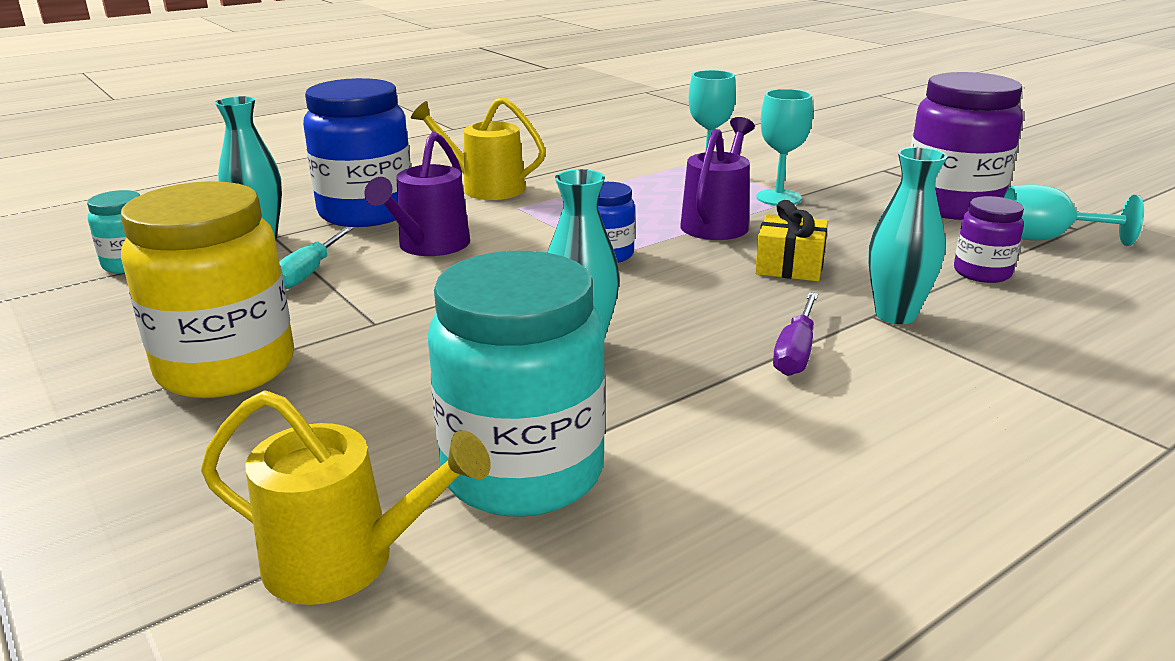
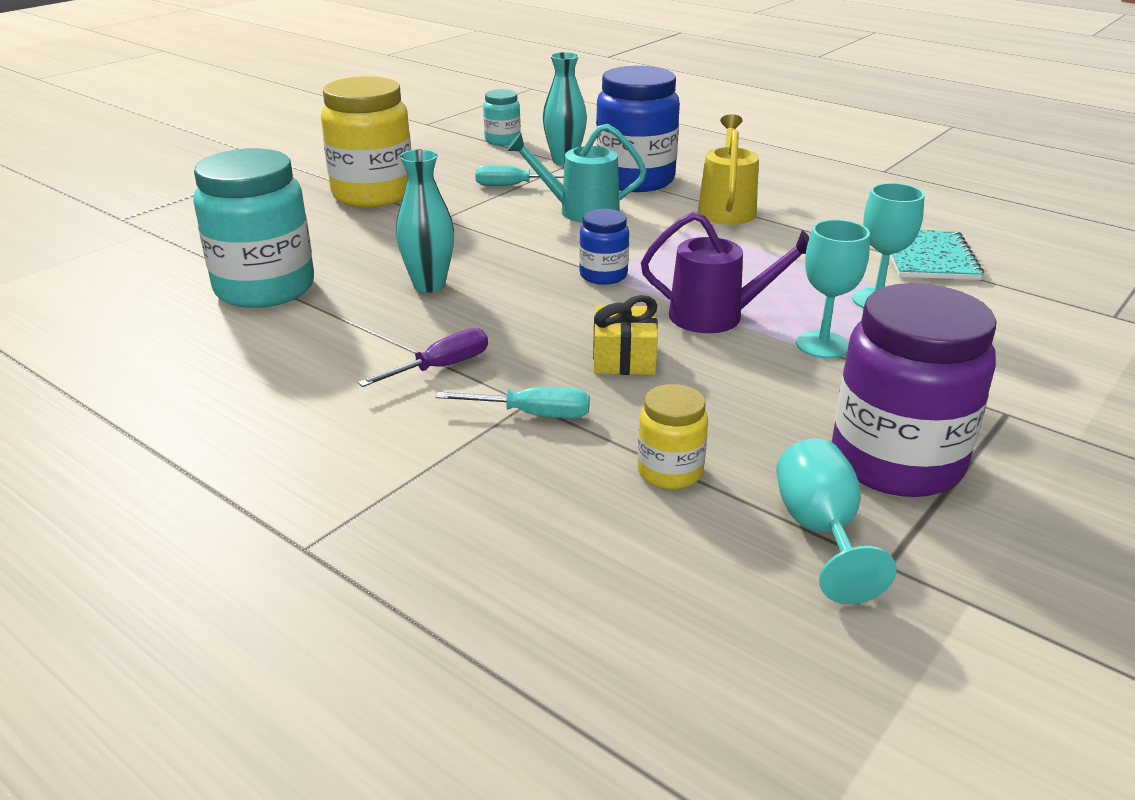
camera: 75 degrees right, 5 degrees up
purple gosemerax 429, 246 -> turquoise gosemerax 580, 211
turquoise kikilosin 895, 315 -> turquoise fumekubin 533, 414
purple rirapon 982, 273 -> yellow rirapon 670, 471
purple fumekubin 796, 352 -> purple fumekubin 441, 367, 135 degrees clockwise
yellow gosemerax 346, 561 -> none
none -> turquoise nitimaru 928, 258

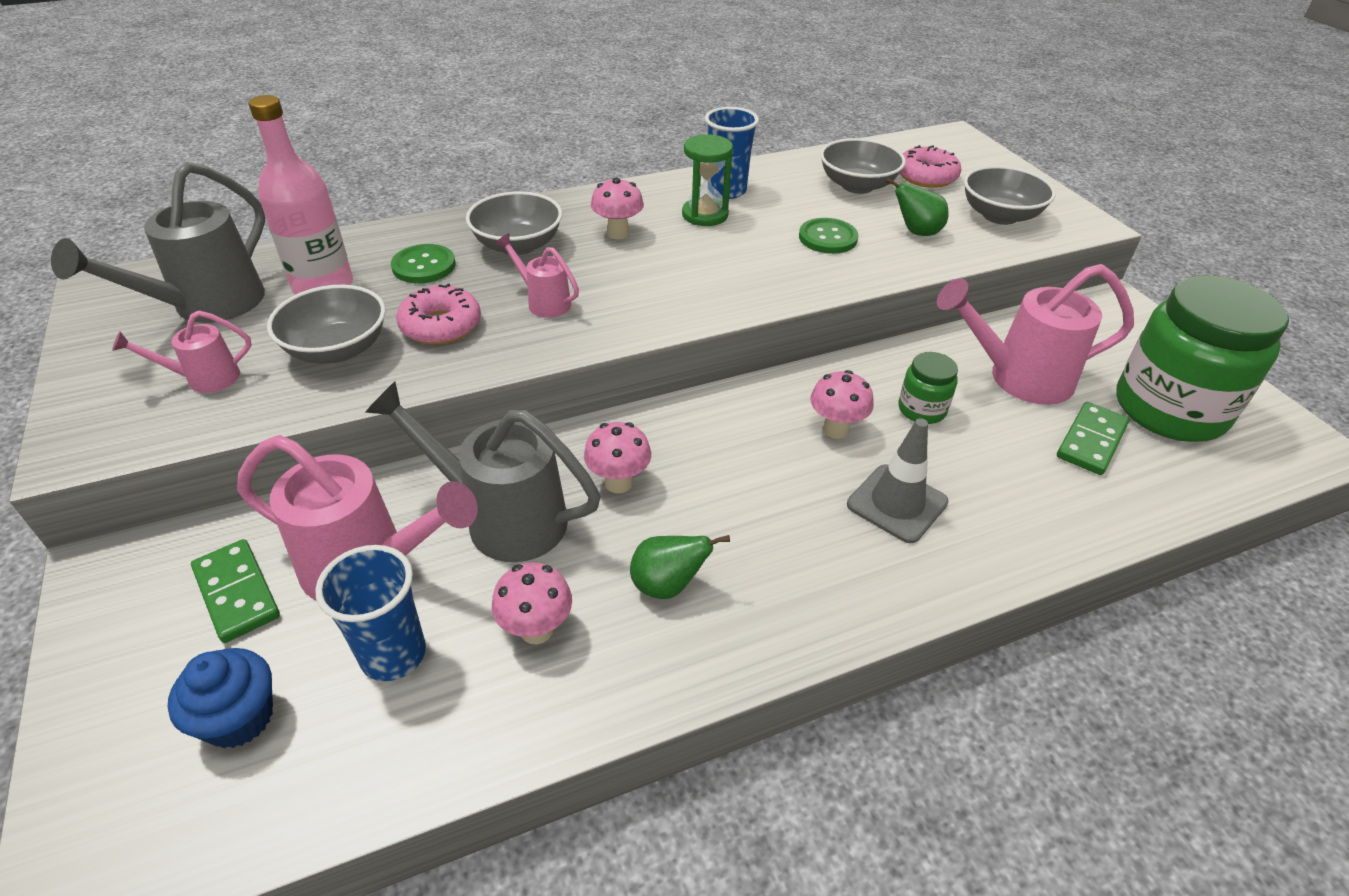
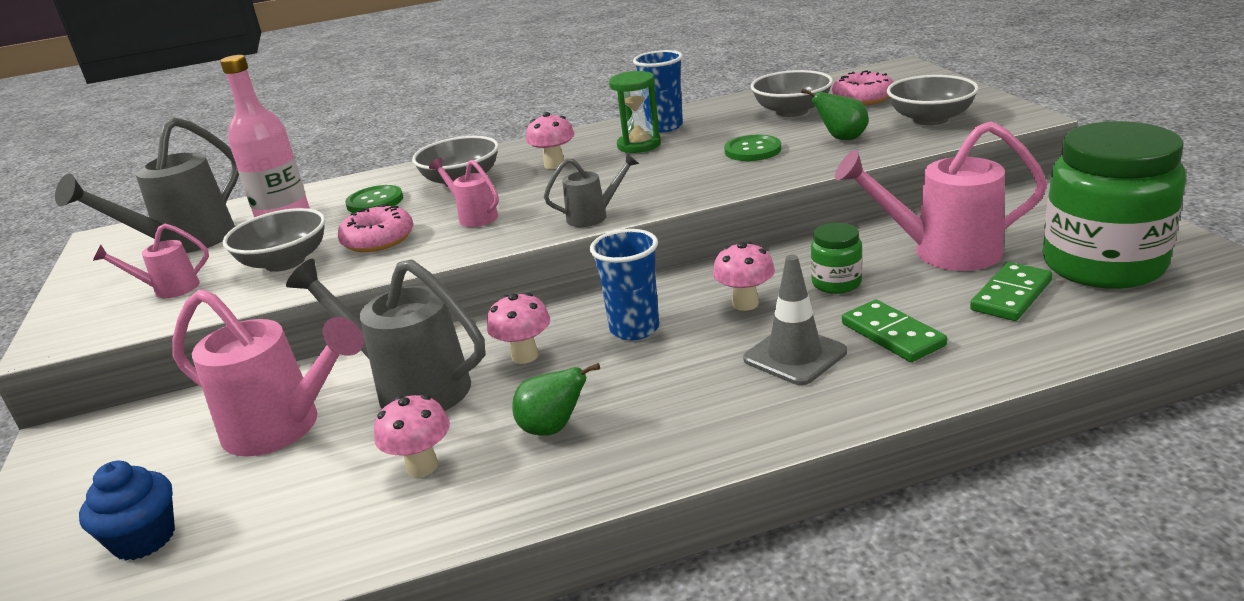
camera: 10 degrees right, 15 degrees down
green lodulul 237, 593 -> green lodulul 892, 334, moved
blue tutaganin 393, 655 -> blue tutaganin 634, 329, moved
none -> grey gosemerax 593, 216

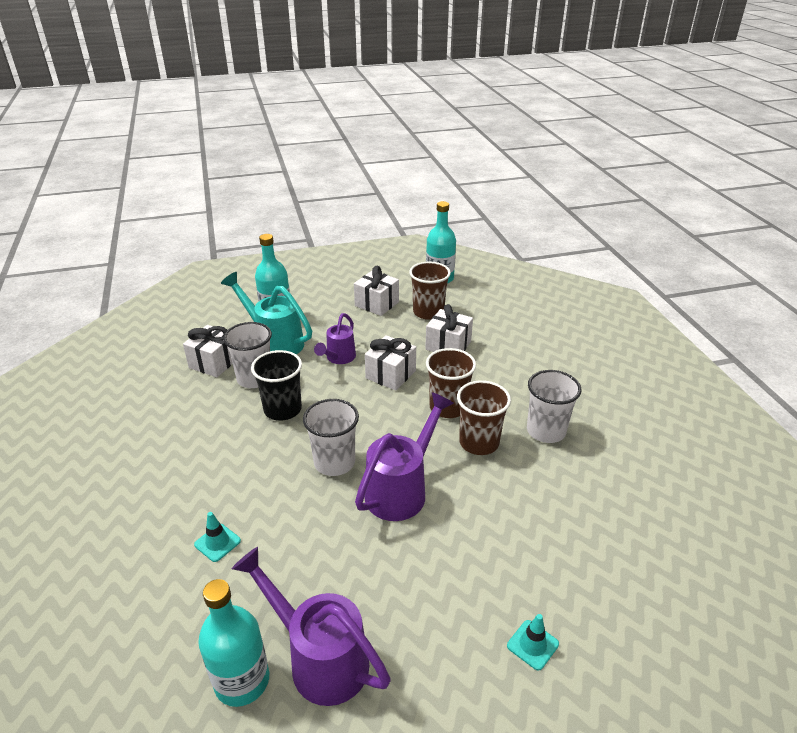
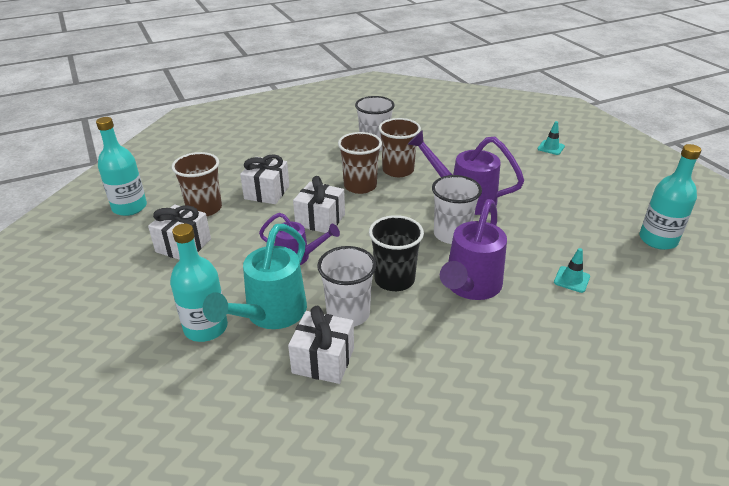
camera: 100 degrees left, 0 degrees up
purple gosemerax 320, 658 -> purple gosemerax 470, 287, moved

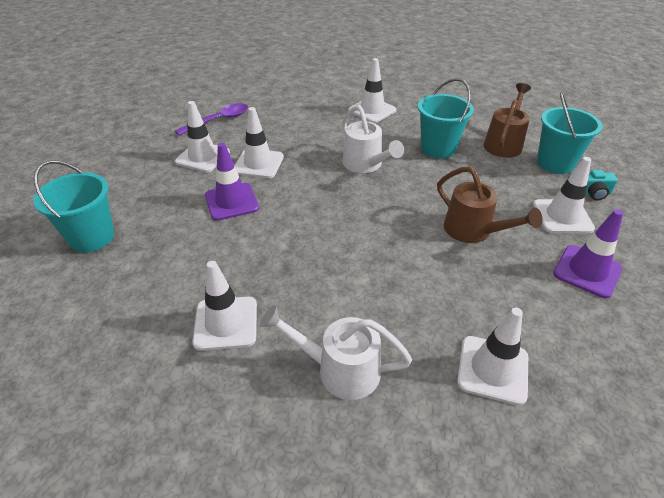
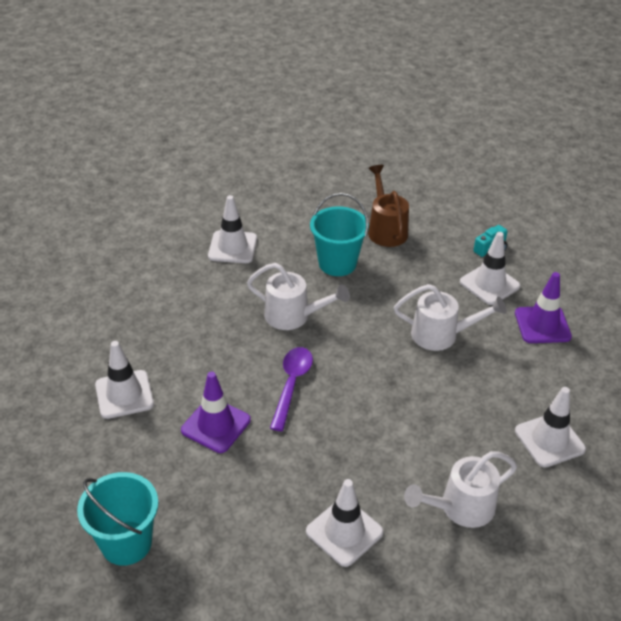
camera: 40 degrees left, 0 degrees up
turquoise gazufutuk 555, 163 -> none
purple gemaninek 219, 120 -> purple gemaninek 291, 385, moved
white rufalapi 258, 164 -> none
brown gosemerax 473, 231 -> white gosemerax 442, 335

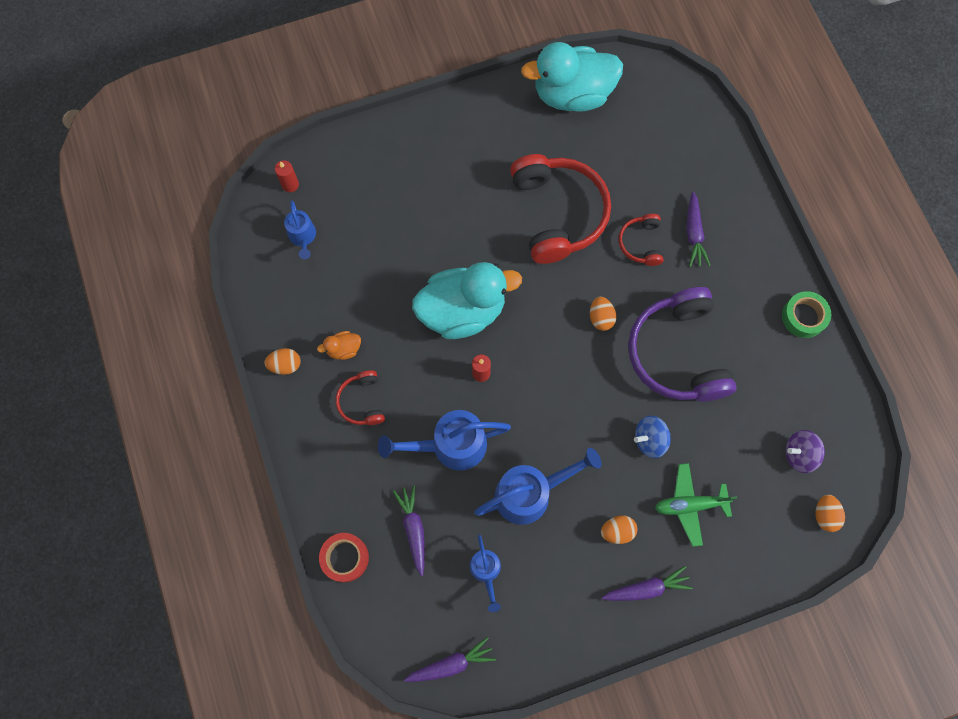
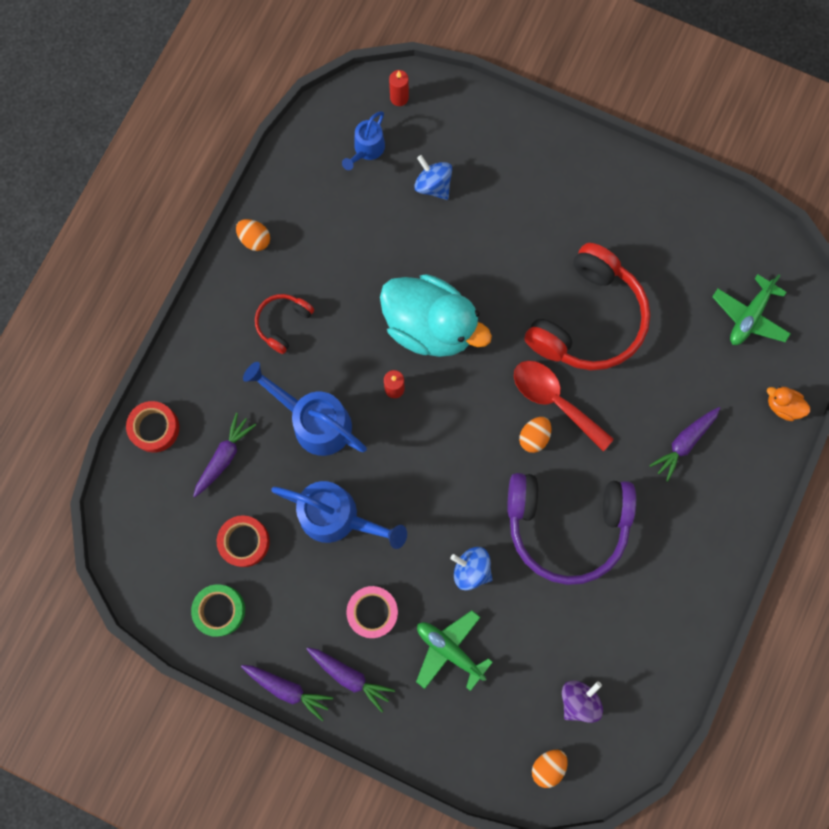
camera: 45 degrees right, 5 degrees up
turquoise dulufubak 572, 95 -> none
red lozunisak 641, 243 -> none
purple lozunisak 678, 353 -> purple lozunisak 566, 525, 120 degrees counterclockwise
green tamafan 803, 317 -> green tamafan 220, 610, moved
orange dulufubak 343, 349 -> orange dulufubak 782, 406, moved
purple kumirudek 799, 454 -> purple kumirudek 578, 700, 90 degrees clockwise
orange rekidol 617, 531 -> pink tamafan 372, 612
blue gosemerax 486, 572 -> red tamafan 244, 542
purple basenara 451, 664 -> purple basenara 287, 689, moved
none -> blue kumirudek 433, 185
none -> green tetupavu 749, 316
none -> red gemaninek 554, 400

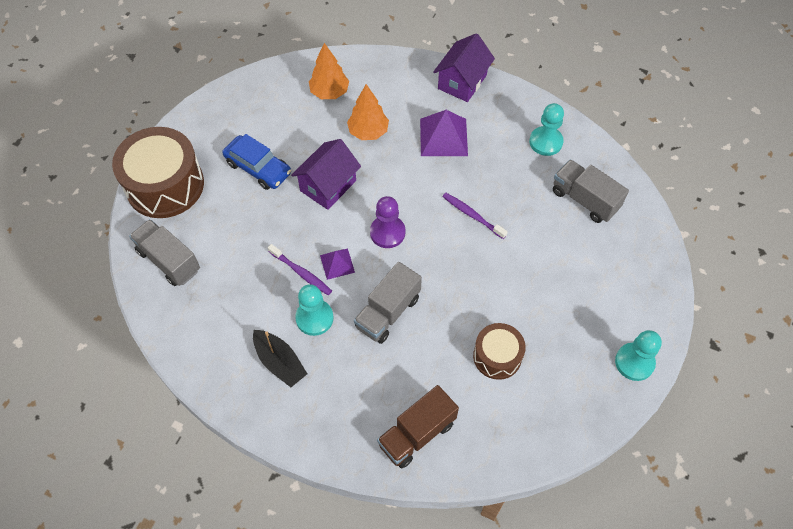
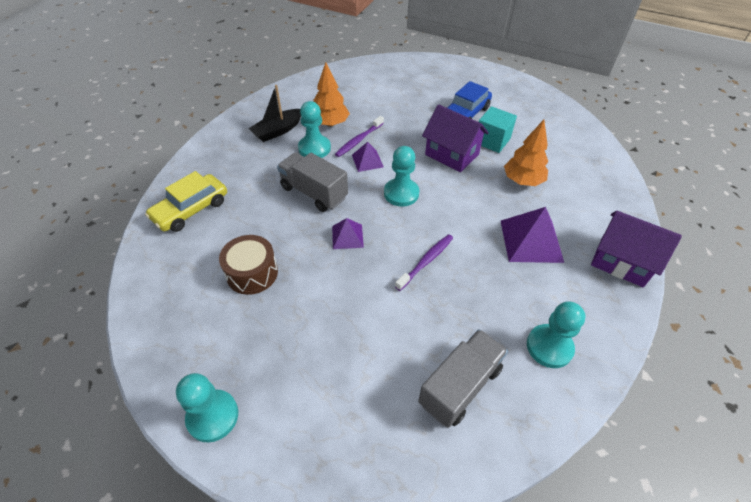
camera: 90 degrees right, 10 degrees down
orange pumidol 329, 92 -> orange pumidol 330, 123, moved
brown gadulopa 165, 185 -> none
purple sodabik 387, 232 -> turquoise sodabik 401, 193
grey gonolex 169, 261 -> none
brown gonolex 417, 434 -> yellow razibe 191, 209
none -> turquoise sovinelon 492, 141
none -> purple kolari 347, 236

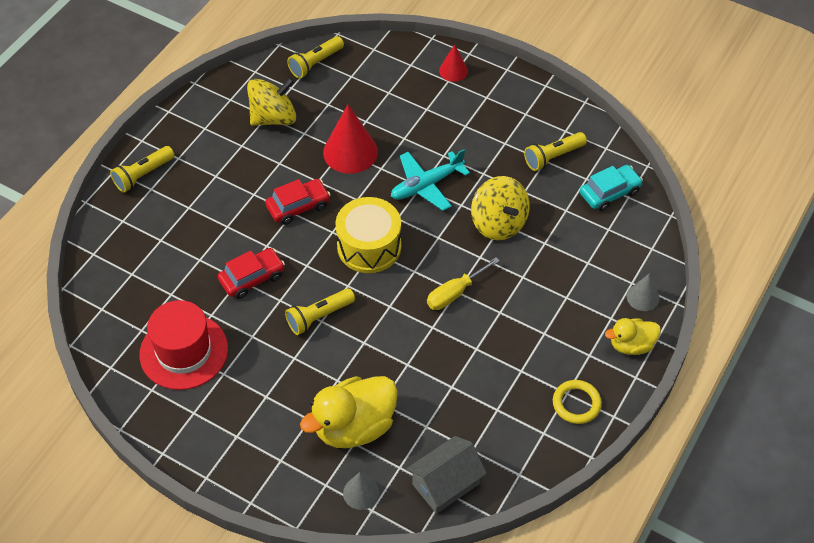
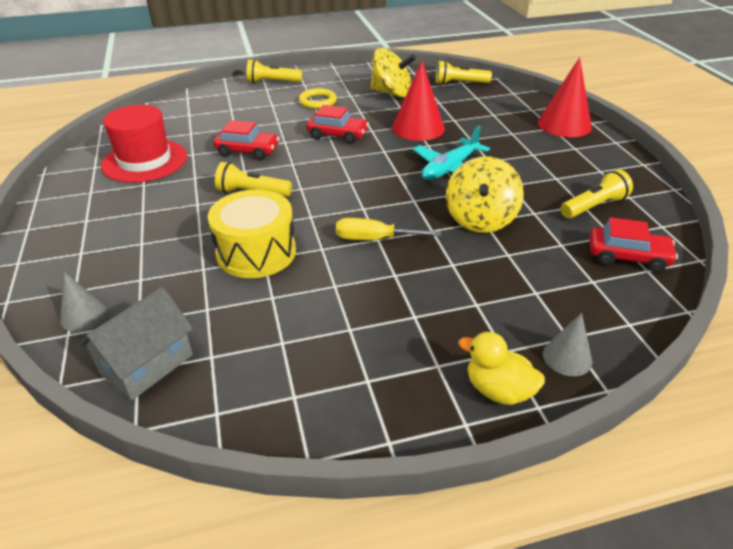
camera: 45 degrees right, 15 degrees down
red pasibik 453, 71 -> red pasibik 564, 125, x1.81
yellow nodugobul 553, 157 -> yellow nodugobul 593, 206, 135 degrees clockwise
turquoise tetupavu 426, 185 -> turquoise tetupavu 449, 169, 60 degrees counterclockwise
turquoise razibe 609, 193 -> red razibe 627, 257
yellow gadulopa 369, 246 -> yellow gadulopa 256, 252, moved
yellow dulufubak 354, 427 -> none
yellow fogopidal 576, 403 -> yellow fogopidal 318, 101, moved
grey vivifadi 445, 484 -> grey vivifadi 147, 364, 60 degrees counterclockwise

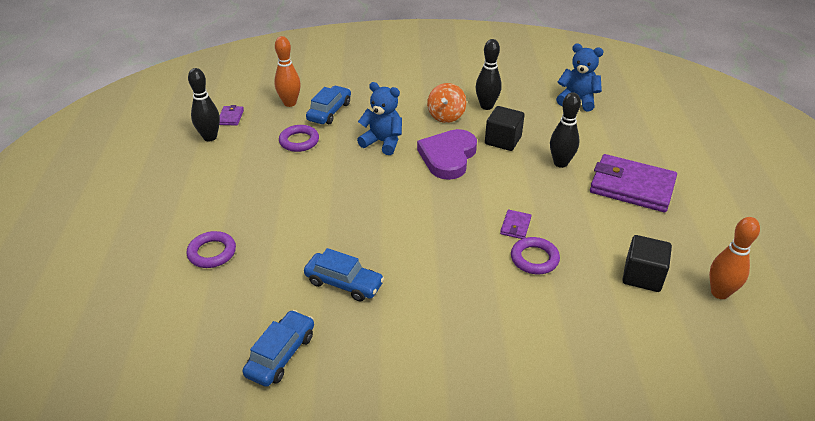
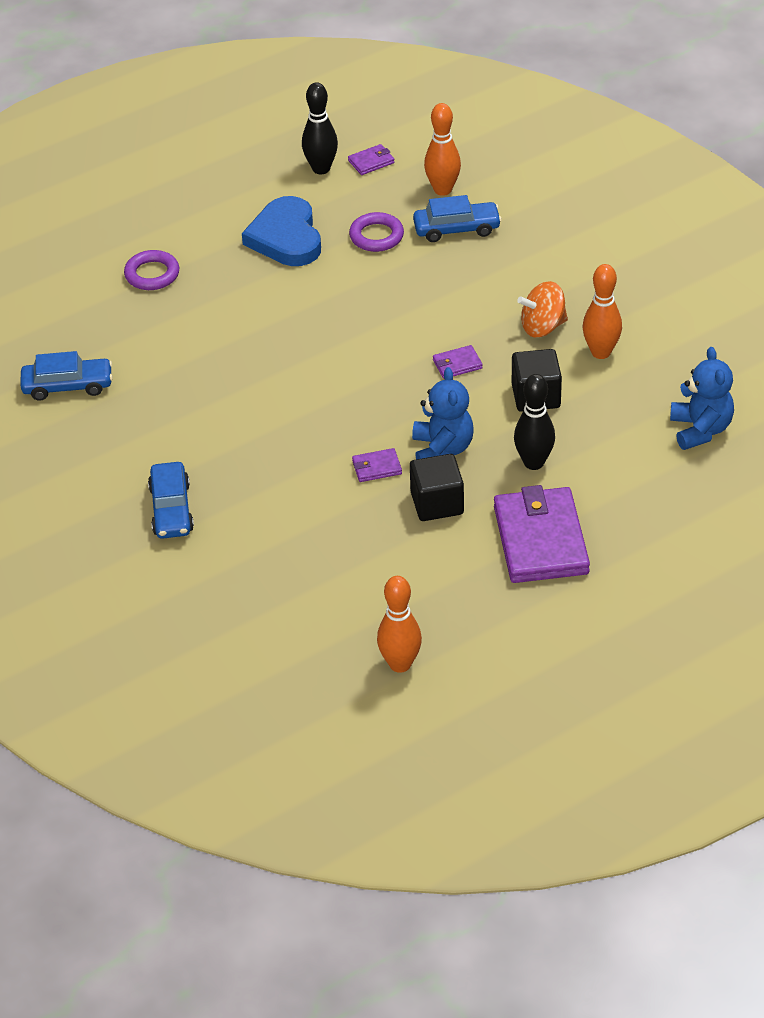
camera: 60 degrees right, 5 degrees up
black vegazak 486, 106 -> orange vegazak 601, 352
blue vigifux 383, 142 -> blue vigifux 442, 450, moved
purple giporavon 448, 157 -> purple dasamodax 457, 364
black sovinelon 642, 276 -> black sovinelon 437, 503, moved
purple fogopidal 534, 259 -> none
blue razibe 344, 283 -> blue razibe 171, 509, moved
none -> blue giporavon 286, 237

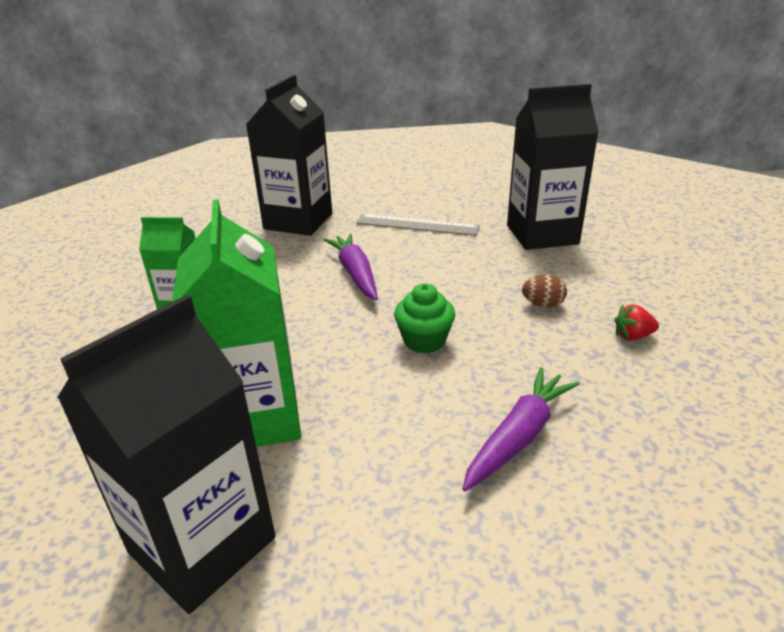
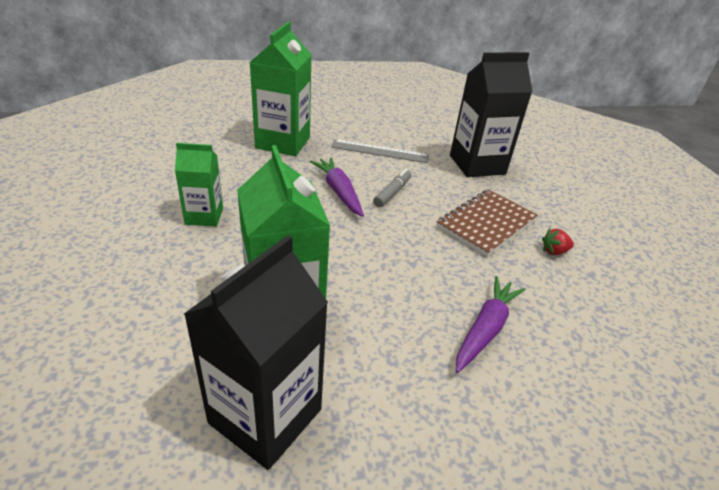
camera: 10 degrees left, 5 degrees up
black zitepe 298, 221 -> green zitepe 283, 142
brown rekidol 543, 304 -> brown nitimaru 486, 224
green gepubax 424, 340 -> none
none -> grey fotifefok 392, 193

